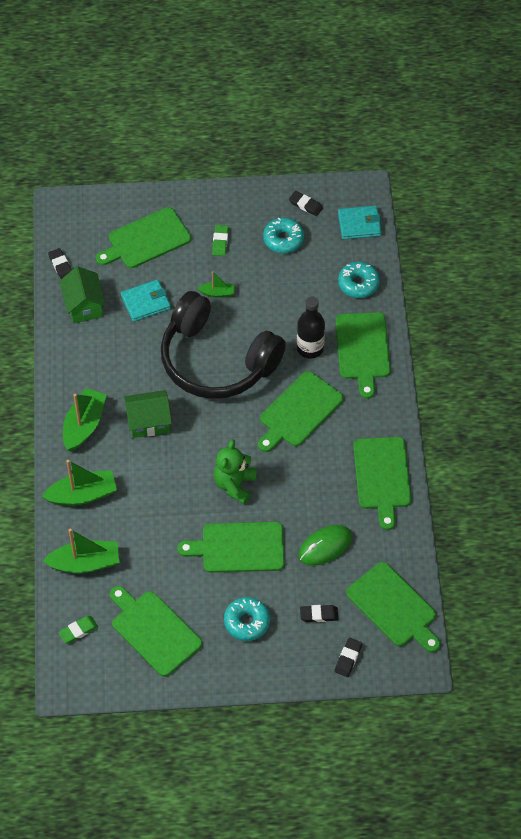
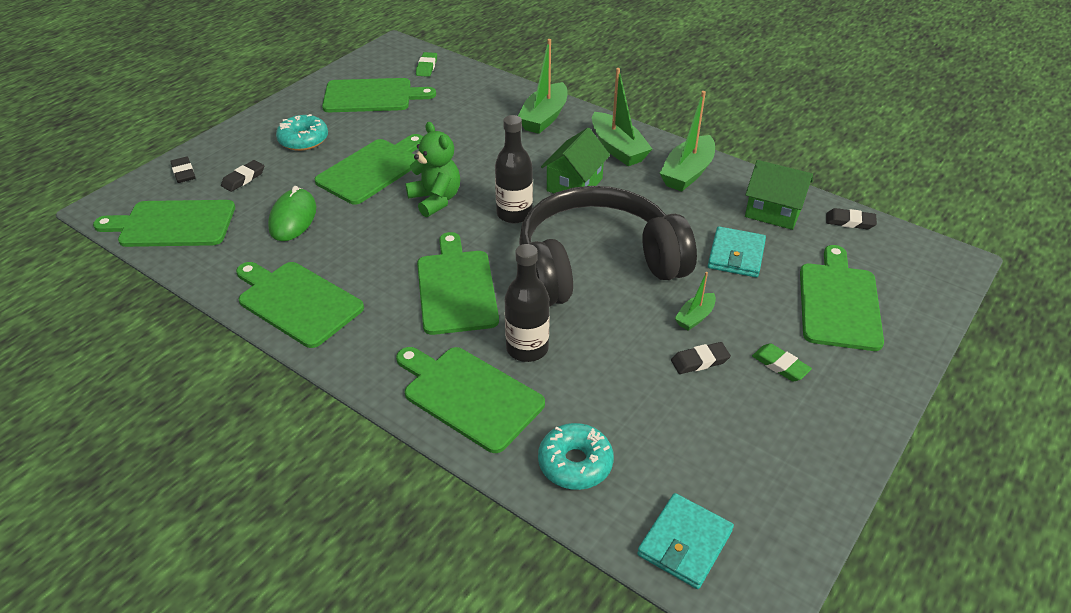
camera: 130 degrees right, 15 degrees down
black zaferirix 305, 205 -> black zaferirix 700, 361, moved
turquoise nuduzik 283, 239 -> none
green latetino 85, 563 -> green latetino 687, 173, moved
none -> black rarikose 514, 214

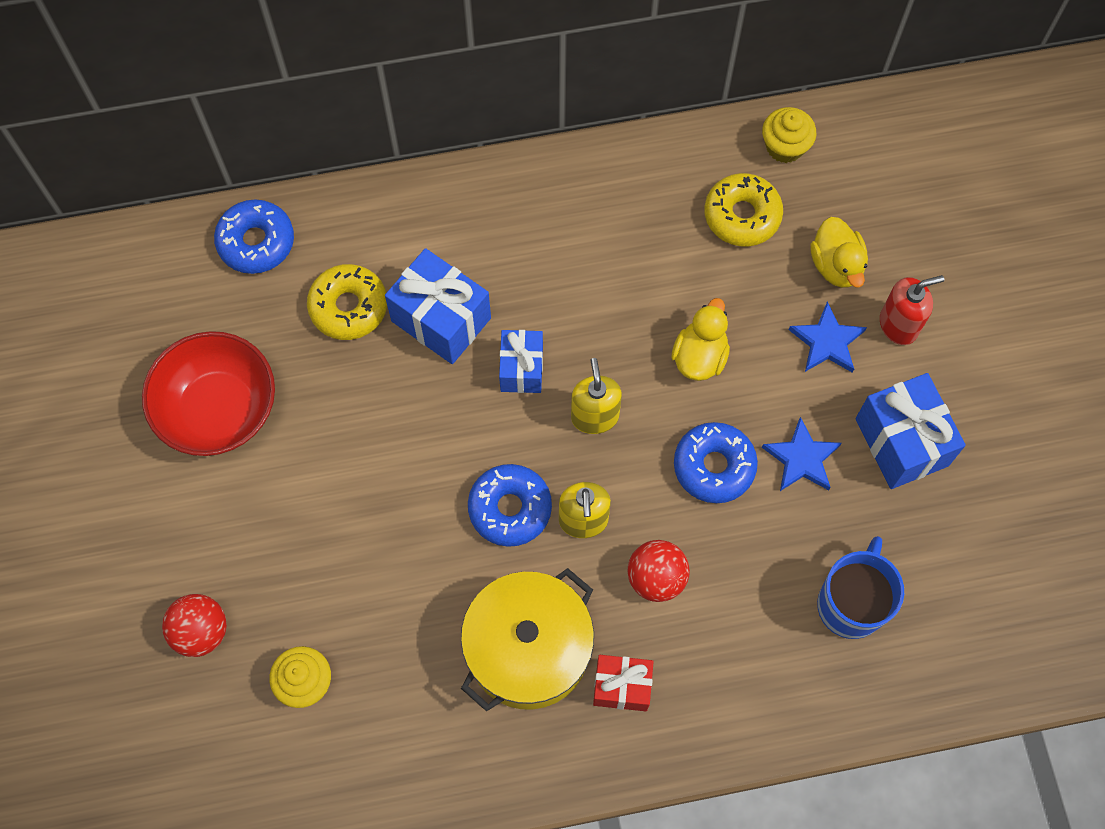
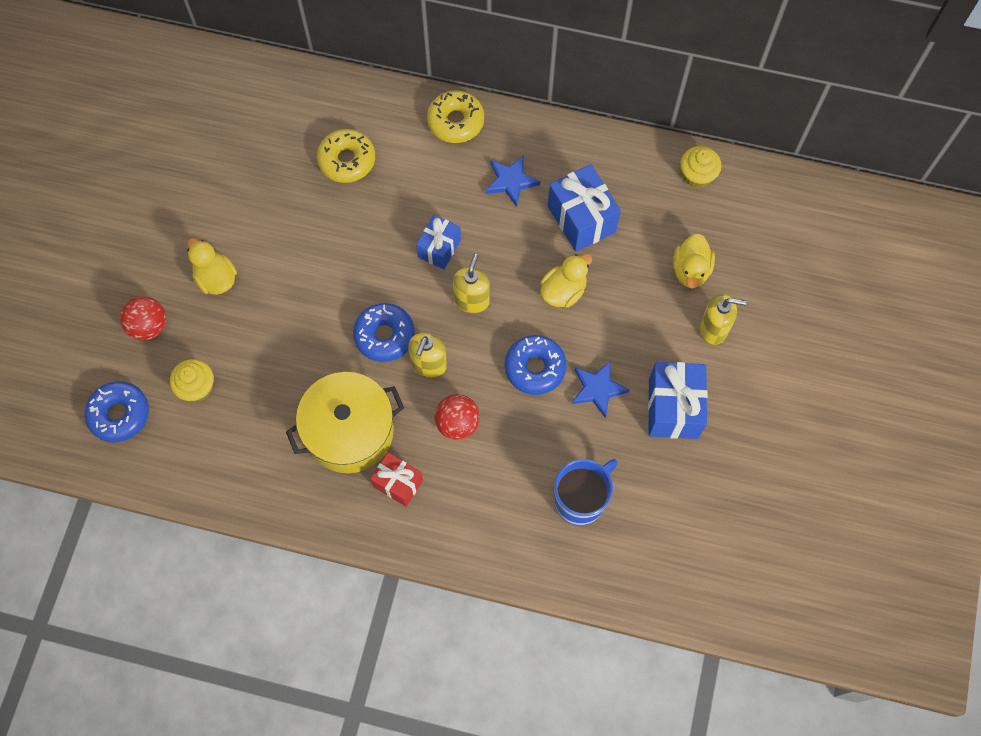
camera: 25 degrees right, 0 degrees up
yellow nuduzik 742, 215 -> yellow nuduzik 456, 121, moved
blue nuduzik 256, 242 -> blue nuduzik 119, 414, moved
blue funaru 441, 319 -> blue funaru 581, 219, moved
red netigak 899, 325 -> yellow netigak 713, 329
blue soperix 827, 342 -> blue soperix 511, 181, moved
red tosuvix 218, 409 -> none
none -> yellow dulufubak 216, 278

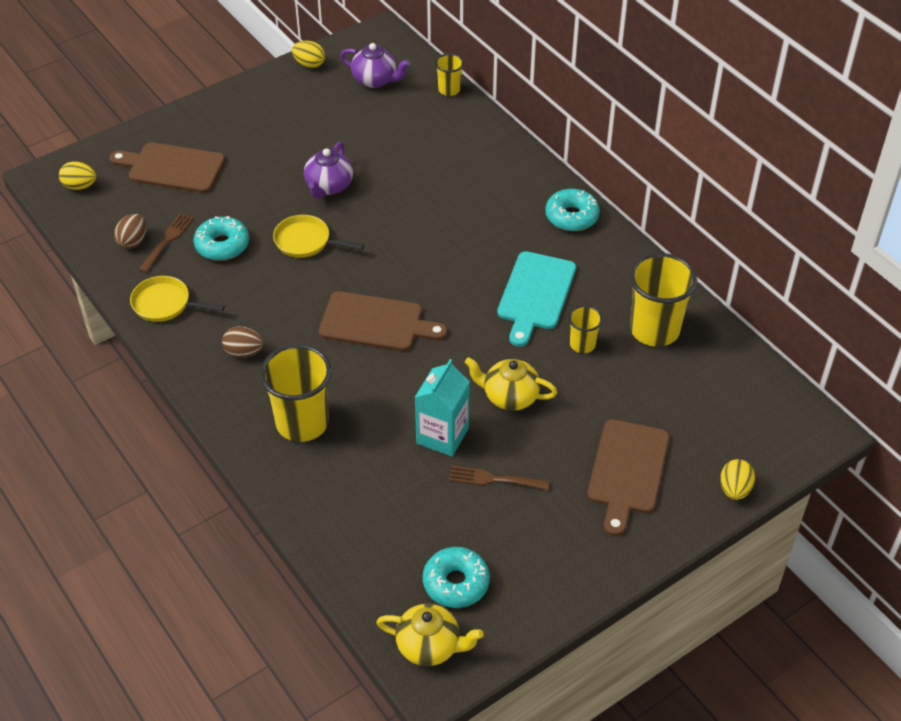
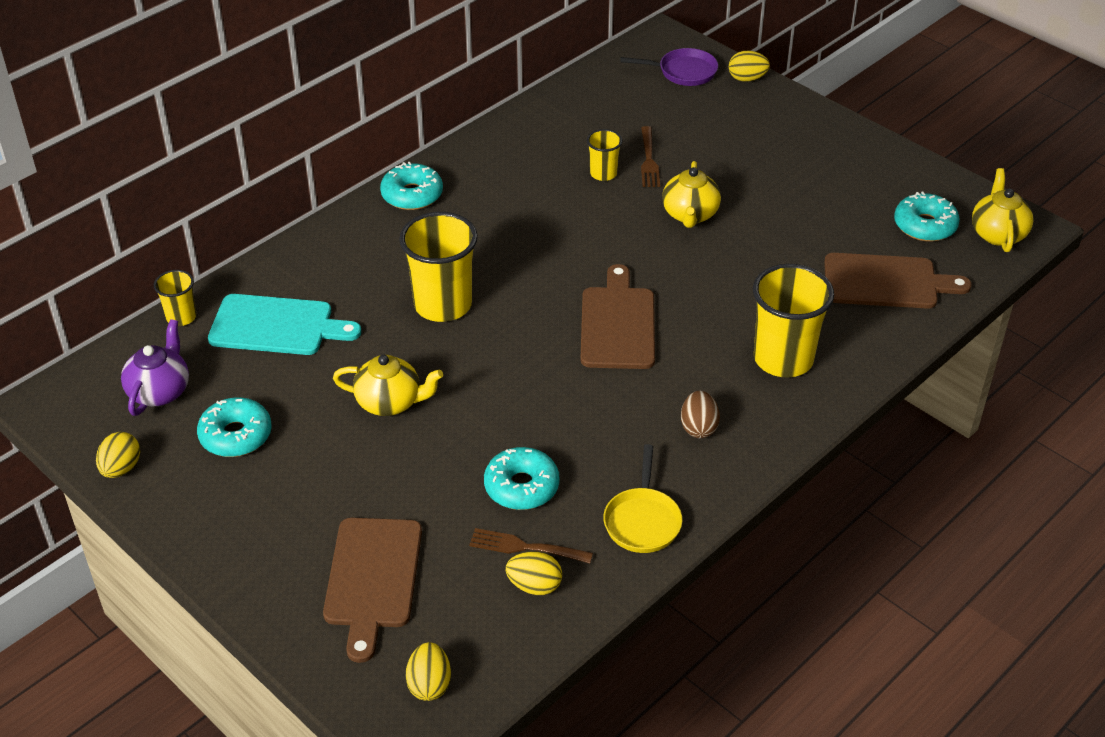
camera: 100 degrees left, 5 degrees down
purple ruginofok 329, 186 -> yellow ruginofok 390, 402
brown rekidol 133, 241 -> yellow rekidol 534, 586
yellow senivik 306, 241 -> none
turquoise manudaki 535, 294 -> turquoise manudaki 277, 326, moved
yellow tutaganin 654, 330 -> yellow tutaganin 443, 305, moved
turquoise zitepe 442, 435 -> none
brown manudaki 627, 471 -> brown manudaki 886, 282, moved
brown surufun 495, 479 -> brown surufun 648, 159, moved
none -> purple senivik 683, 72
none -> turquoise nuduzik 236, 435

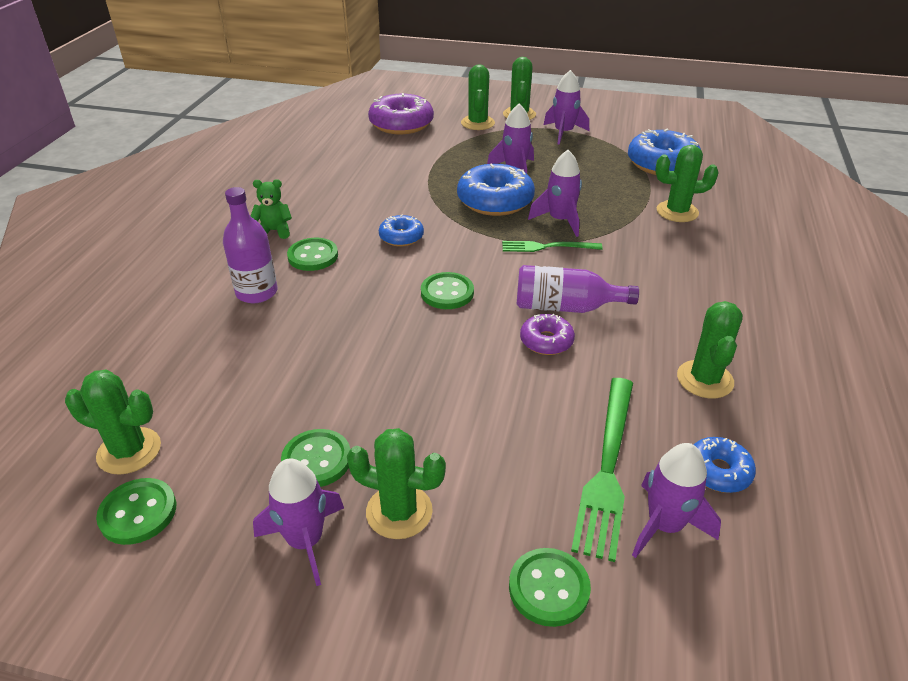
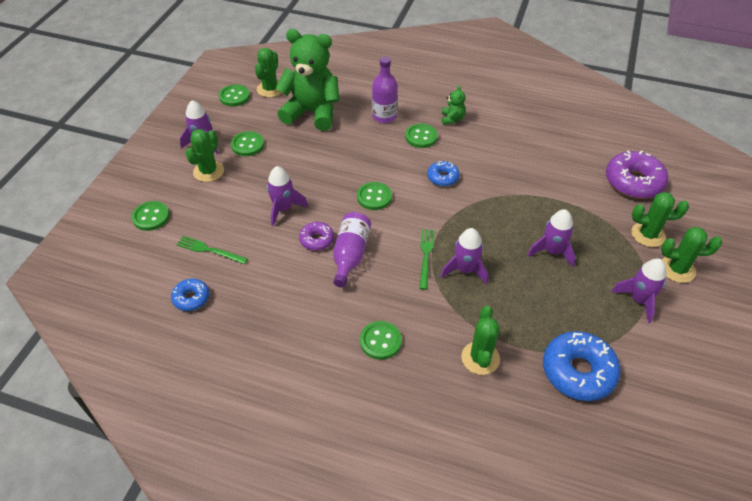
camera: 95 degrees right, 10 degrees up
blue nuduzik 495, 201 -> none
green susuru 705, 379 -> none
green surufun 607, 467 -> green surufun 210, 250, x0.60
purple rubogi 664, 525 -> purple rubogi 283, 209, moved
none -> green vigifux 312, 113
none -> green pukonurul 380, 341

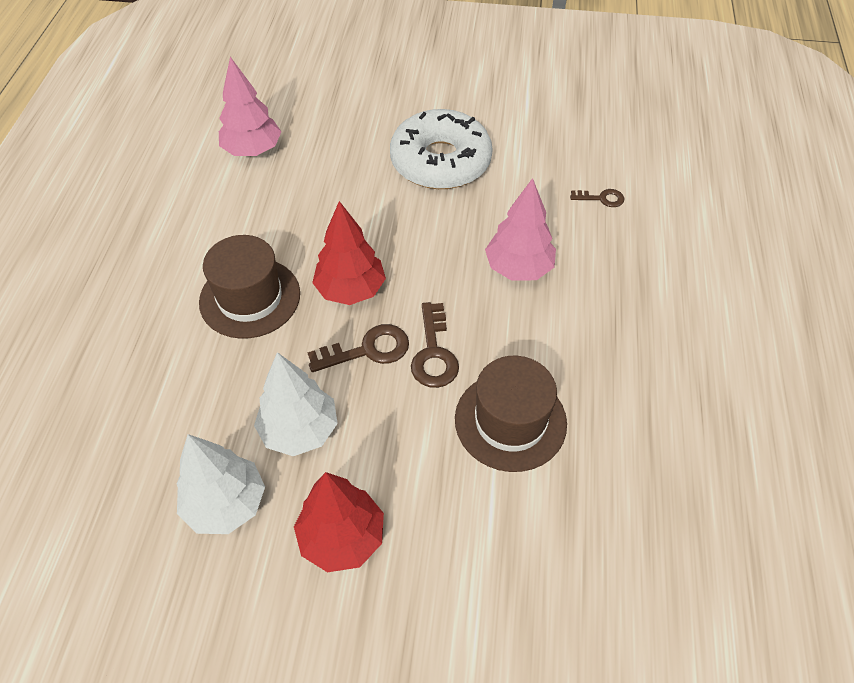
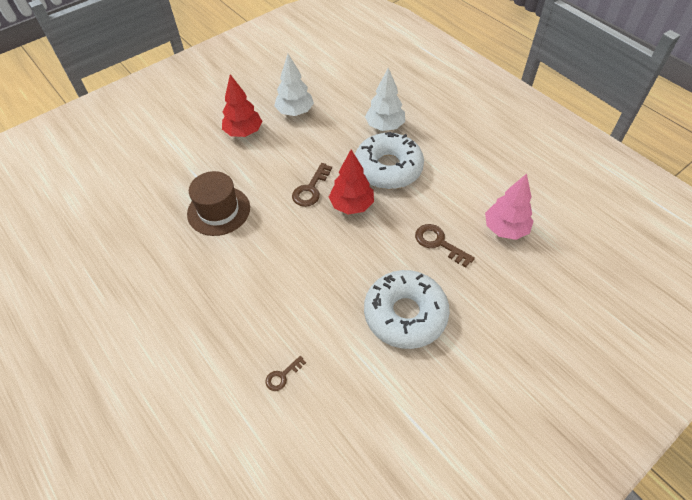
camera: 135 degrees right, 0 degrees up
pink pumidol 518, 268 -> none
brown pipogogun 250, 298 -> white nuduzik 388, 168
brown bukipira 434, 353 -> brown bukipira 439, 243, moved
white pumidol 299, 430 -> white pumidol 384, 126, moved

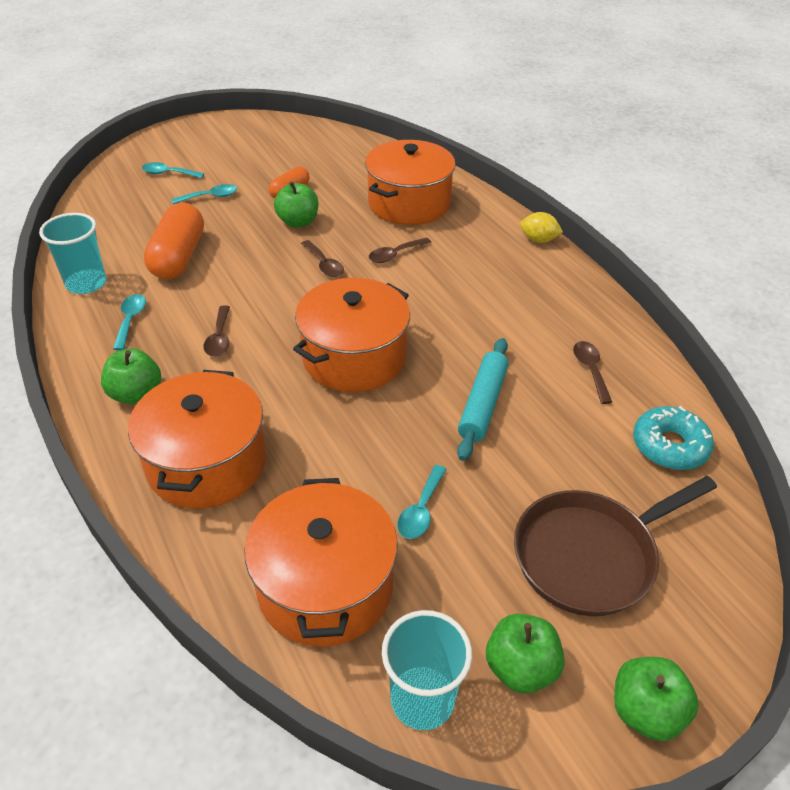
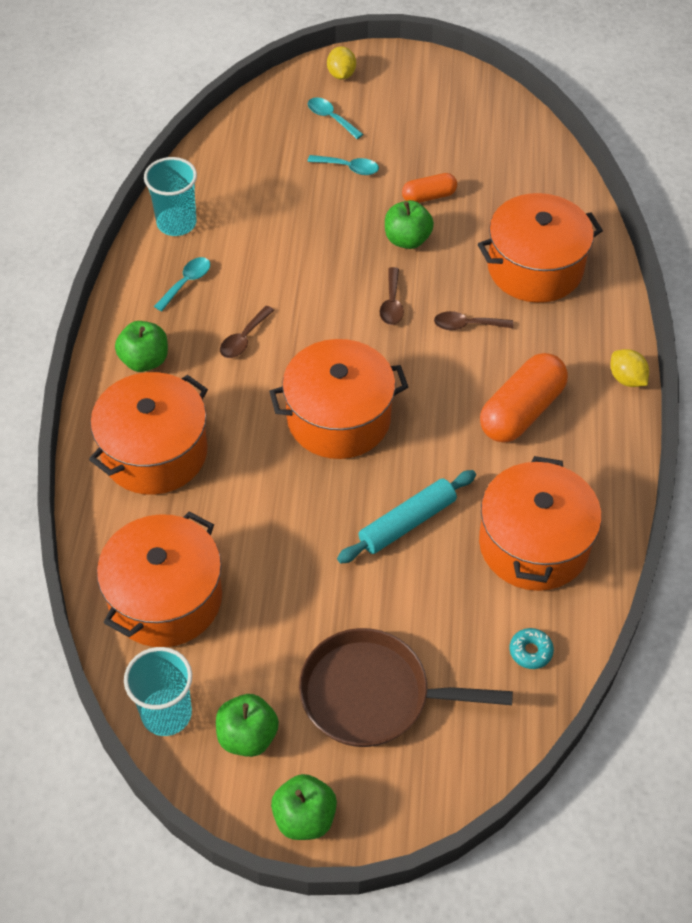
camera: 35 degrees right, 10 degrees up
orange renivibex 178, 257 -> orange renivibex 521, 411, moved
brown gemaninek 590, 370 -> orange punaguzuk 534, 544
turquoise nuduzik 669, 446 -> turquoise nuduzik 530, 651, x0.57
turquoise gemaninek 421, 510 -> none
none -> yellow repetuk 341, 74

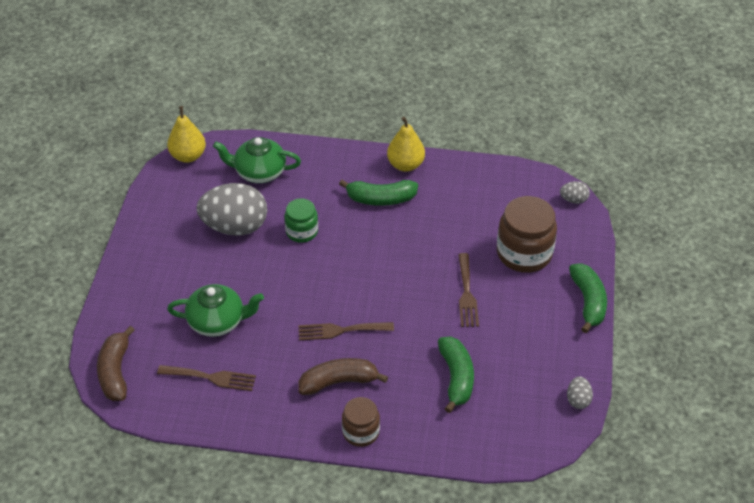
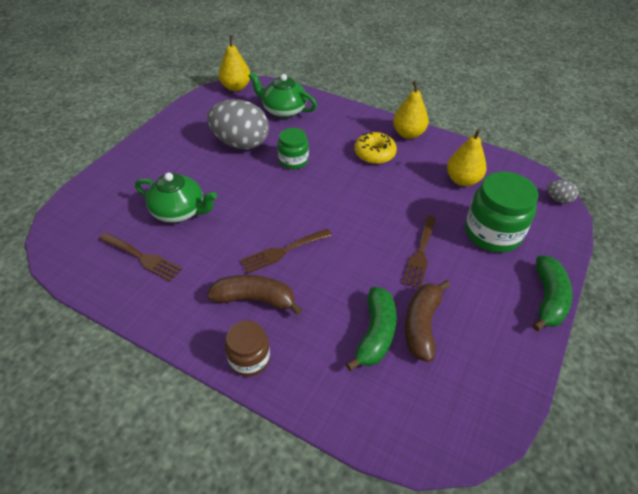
camera: 20 degrees right, 0 degrees up
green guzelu 381, 199 -> yellow nuduzik 374, 153
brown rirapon 524, 253 -> green rirapon 492, 233
brown surufun 340, 330 -> brown surufun 282, 251, 45 degrees counterclockwise
brown guzelu 115, 372 -> brown guzelu 421, 325, moved
grey rekidol 578, 400 -> none
none -> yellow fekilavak 462, 180

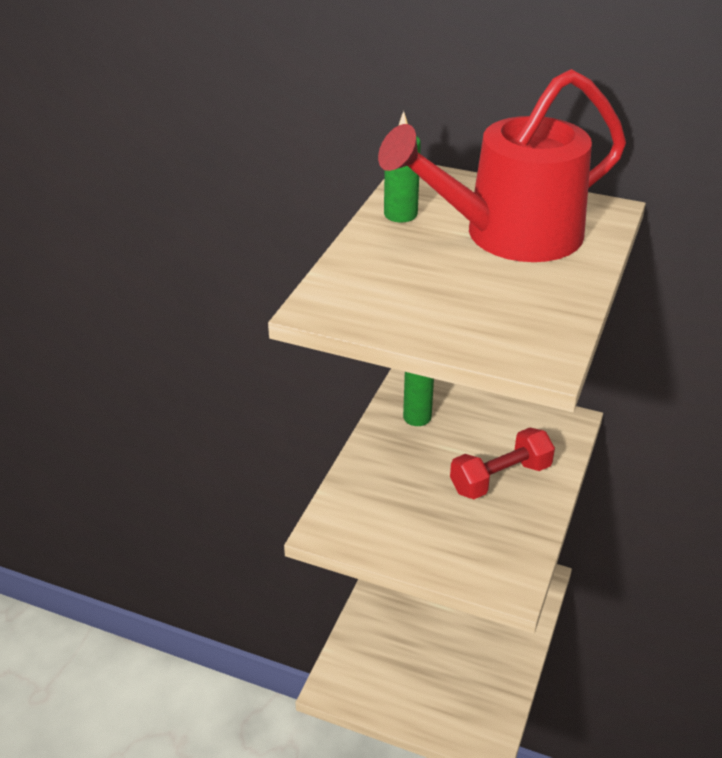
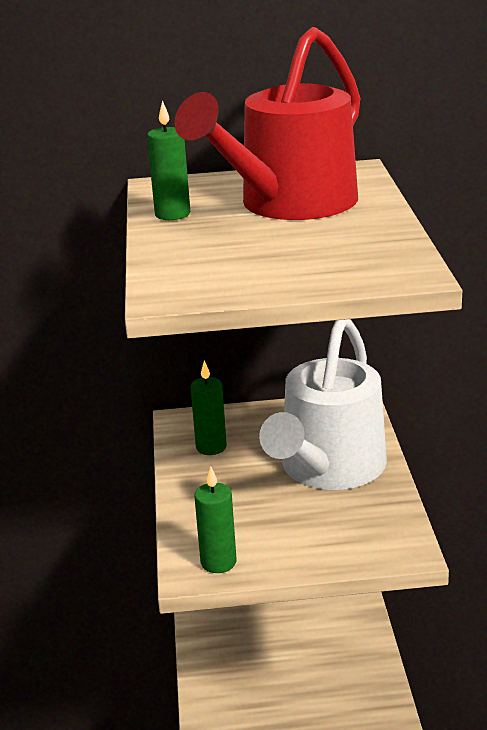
camera: 25 degrees left, 10 degrees down
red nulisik 500, 478 -> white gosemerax 328, 469
none -> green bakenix 218, 562

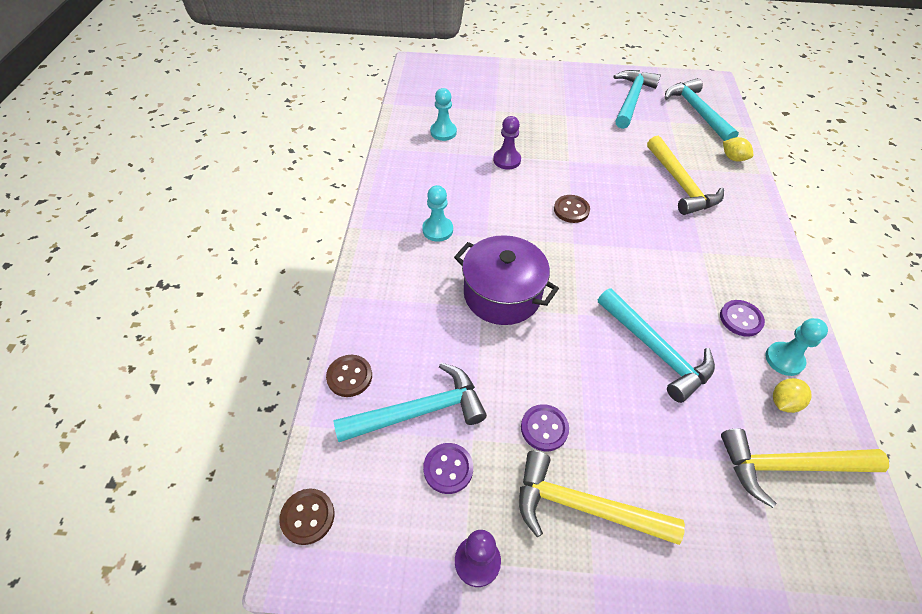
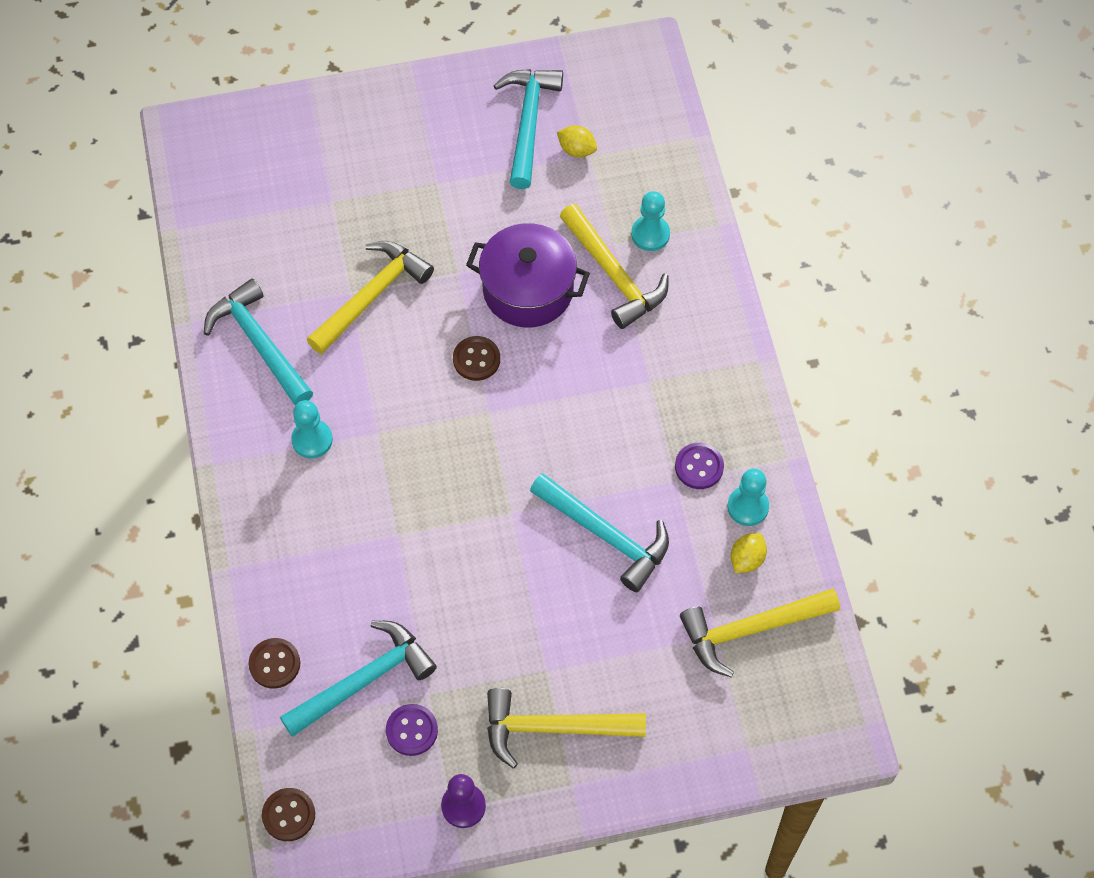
camera: 15 degrees left, 10 degrees up
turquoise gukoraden 696, 111 -> turquoise gukoraden 259, 343, moved
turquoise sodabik 443, 132 -> turquoise sodabik 650, 234, moved
purple sodabik 507, 160 -> yellow gukoraden 372, 295
yellow repetuk 733, 158 -> yellow repetuk 576, 150, moved
purple punaguzuk 502, 294 -> purple punaguzuk 528, 290, moved
purple pukonurul 544, 428 -> none

